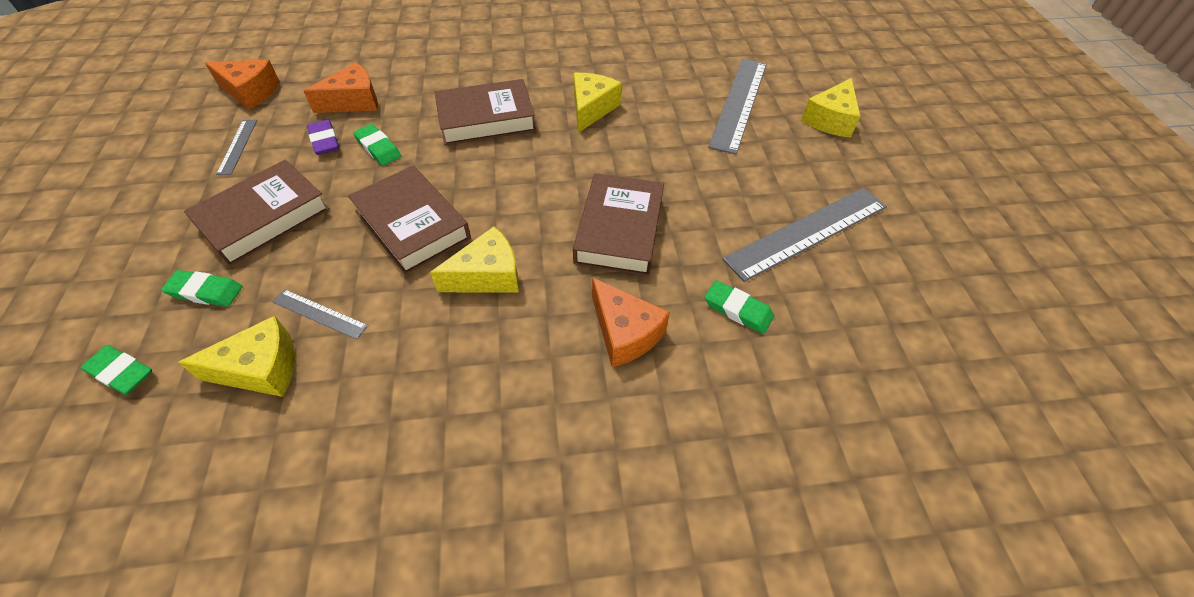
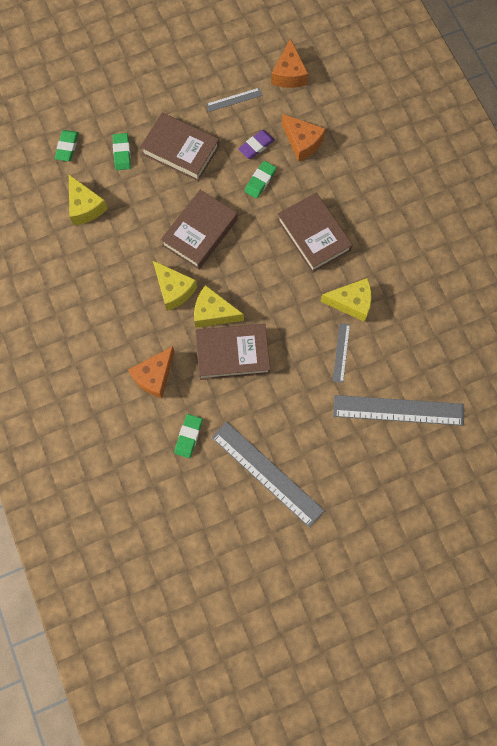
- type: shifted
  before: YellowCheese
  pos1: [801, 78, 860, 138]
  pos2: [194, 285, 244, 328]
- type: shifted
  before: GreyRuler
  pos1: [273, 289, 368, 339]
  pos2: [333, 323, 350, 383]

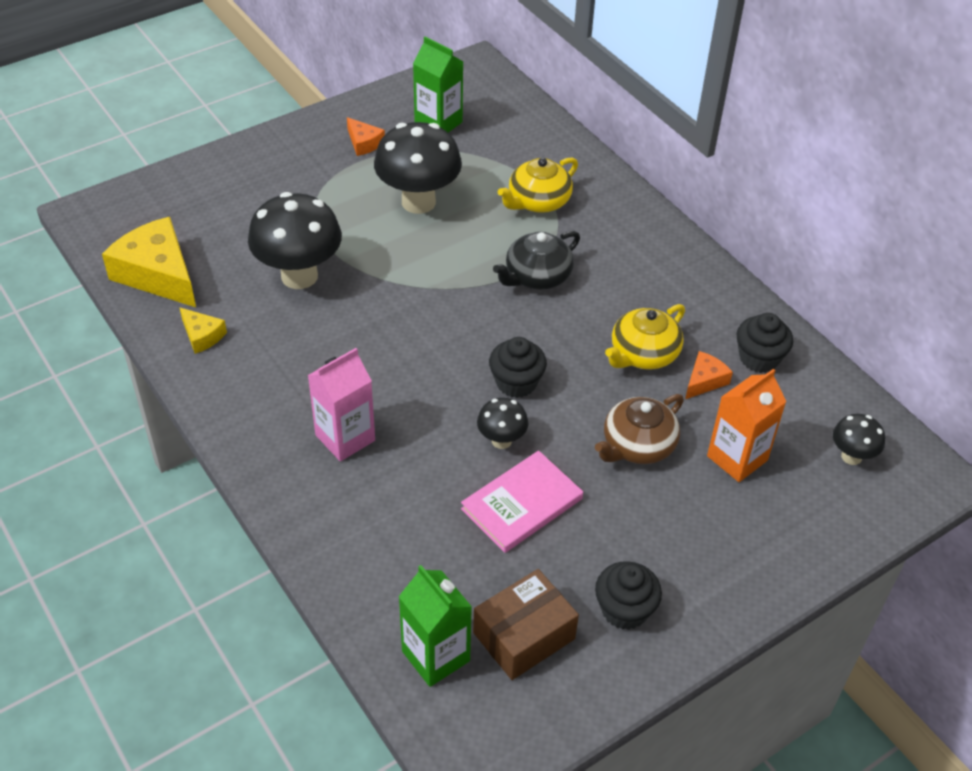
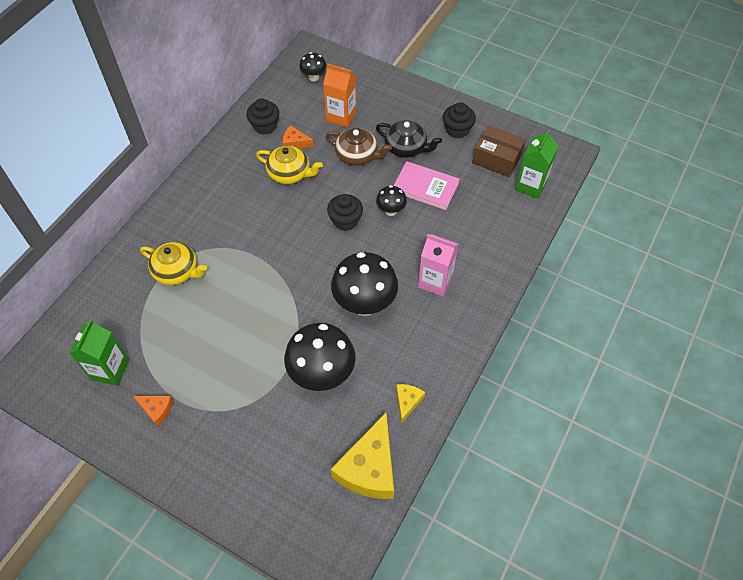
- type: rotated
  before: OrangeCheese
  pos1: [347, 117, 385, 156]
  pos2: [133, 396, 173, 427]
  turn: 90
- type: shifted
  before: BlackMushroom
  pos1: [374, 122, 462, 214]
  pos2: [331, 252, 398, 316]
- type: shifted
  before: BlackTeapot
  pos1: [493, 231, 580, 290]
  pos2: [376, 120, 442, 158]

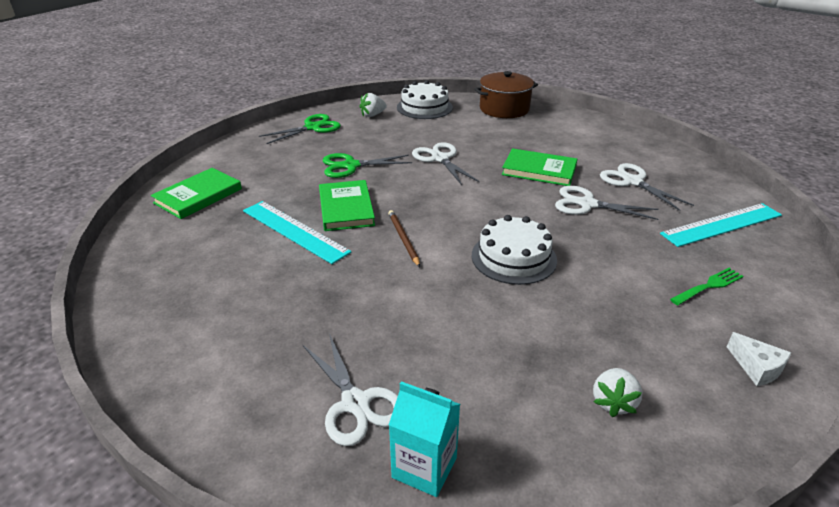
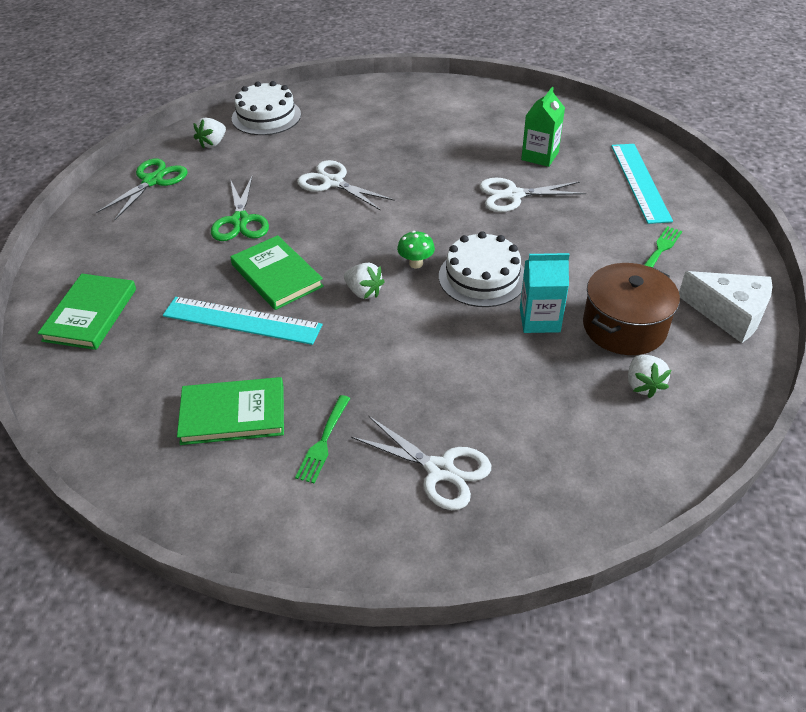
- type: shifted
  before: GreenBook
  pos1: [502, 148, 577, 186]
  pos2: [177, 377, 284, 445]
- type: rotated
  before: GreenScissors
  pos1: [323, 153, 412, 178]
  pos2: [211, 177, 269, 241]
  turn: -60
- type: new
  after: GreenFork
  pos2: [295, 395, 350, 483]
- type: swapped
  before: BrownPencil
  after: WhiteStrawberry
  pos1: [388, 210, 420, 267]
  pos2: [344, 263, 385, 299]
- type: new
  after: GreenMushroom
  pos2: [397, 231, 435, 269]
- type: shifted
  before: TurquoiseCarton
  pos1: [389, 381, 460, 497]
  pos2: [520, 253, 569, 333]
- type: swapped
  before: WhiteScissors
  after: GreenCarton
  pos1: [600, 163, 694, 211]
  pos2: [521, 87, 565, 167]
- type: shifted
  before: BrownPot
  pos1: [474, 71, 538, 118]
  pos2: [583, 263, 680, 355]
- type: rotated
  before: TurquoiseRuler
  pos1: [660, 203, 782, 247]
  pos2: [611, 144, 673, 224]
  turn: -45
- type: scaled
  before: WhiteCheese
  pos1: [727, 332, 791, 386]
  pos2: [679, 271, 772, 343]
  scale: 1.77

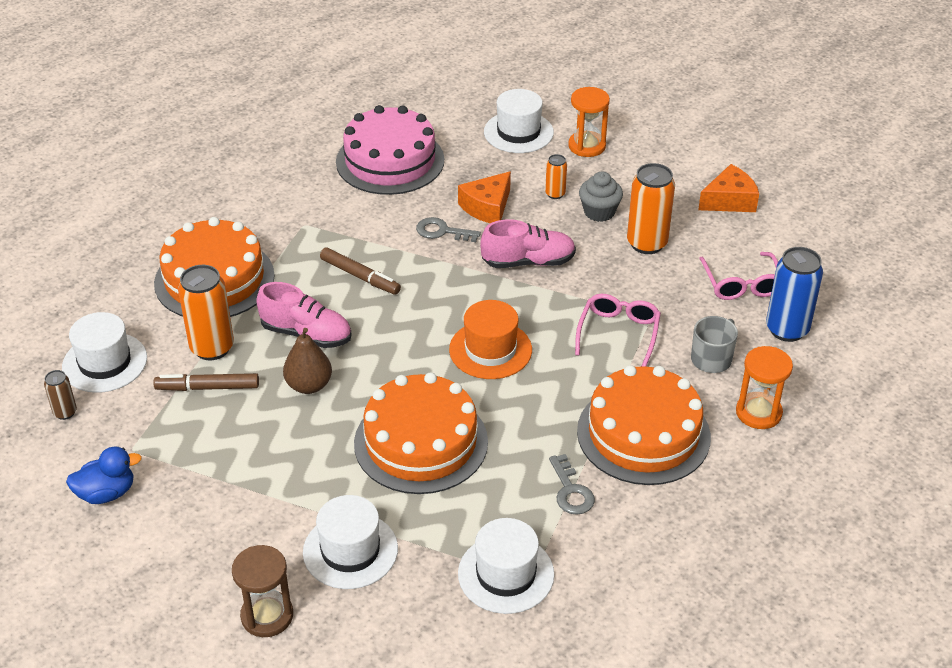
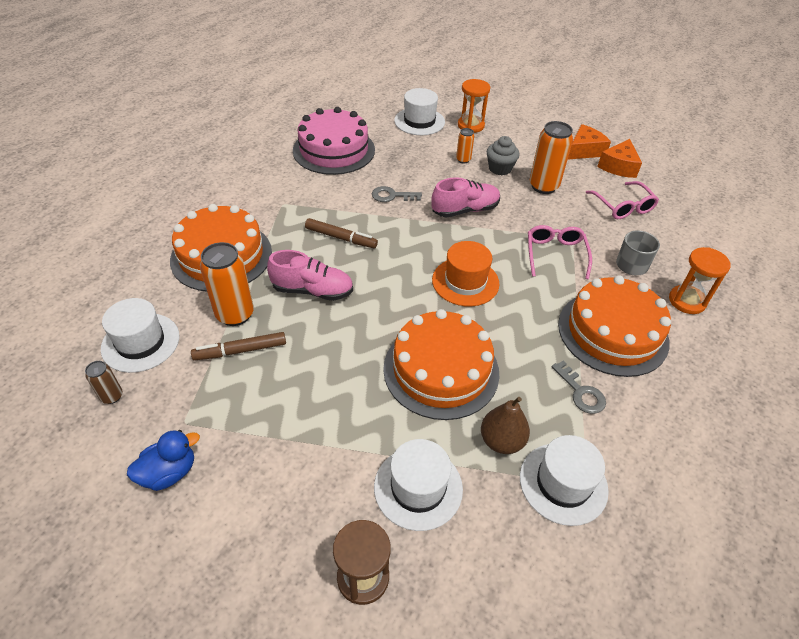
- type: shifted
  before: BrownPear
  pos1: [283, 328, 332, 394]
  pos2: [481, 397, 530, 454]
- type: shifted
  before: OrangeCheese
  pos1: [458, 171, 511, 223]
  pos2: [597, 139, 642, 178]
- type: gone
  before: BlueCan
  pos1: [766, 247, 823, 342]

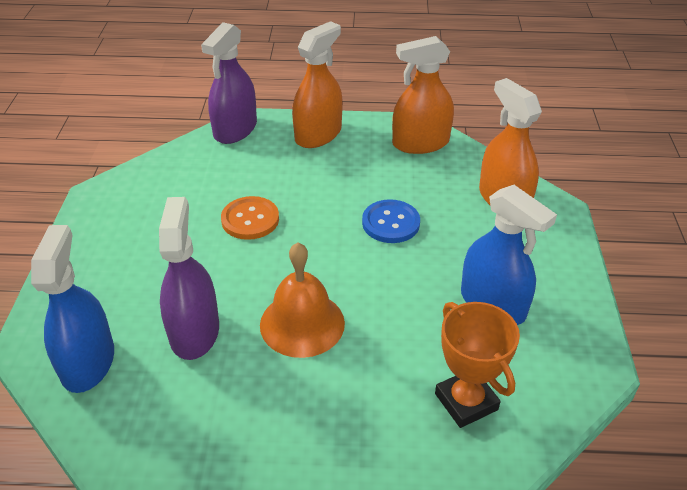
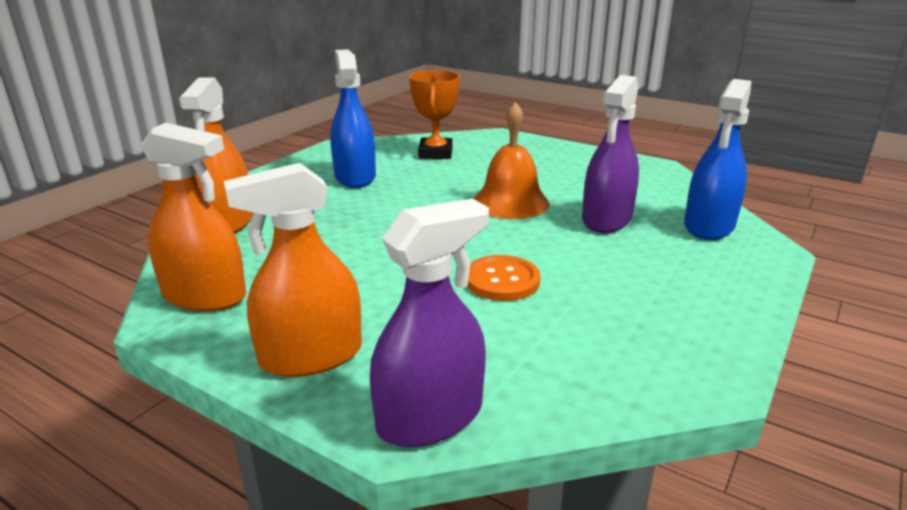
- type: gone
  before: BlueButton
  pos1: [362, 199, 420, 243]

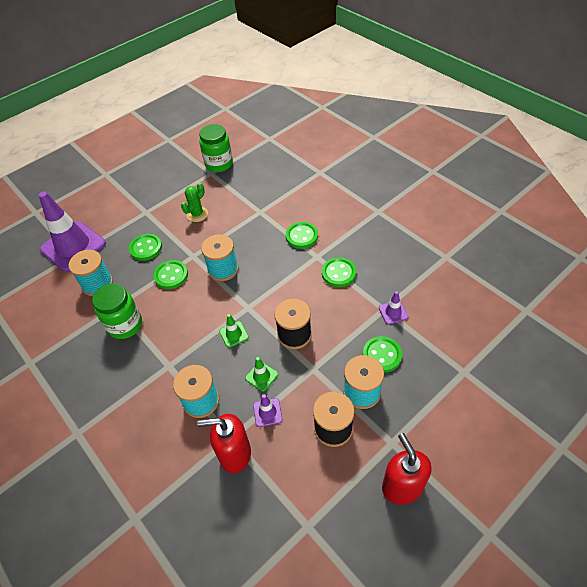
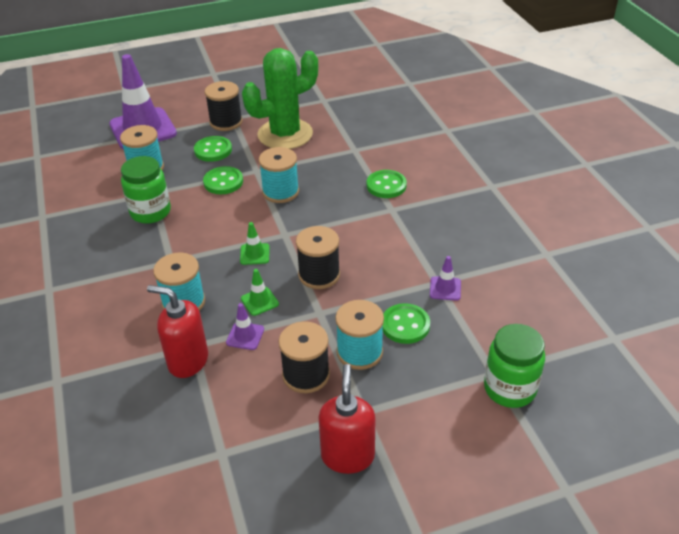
- type: new
  after: BlackSpool
  pos2: [205, 81, 243, 131]
- type: scaled
  before: GreenCactus
  pos1: [181, 183, 208, 222]
  pos2: [242, 48, 318, 149]
  scale: 2.17
- type: shifted
  before: GreenJar
  pos1: [199, 124, 233, 172]
  pos2: [484, 324, 545, 408]
- type: gone
  before: GreenButton
  pos1: [322, 258, 356, 287]

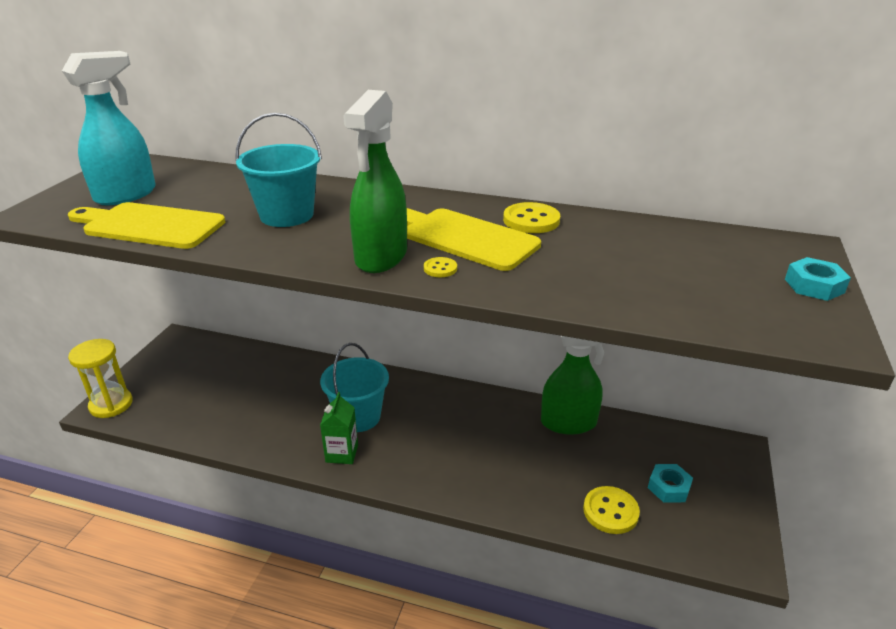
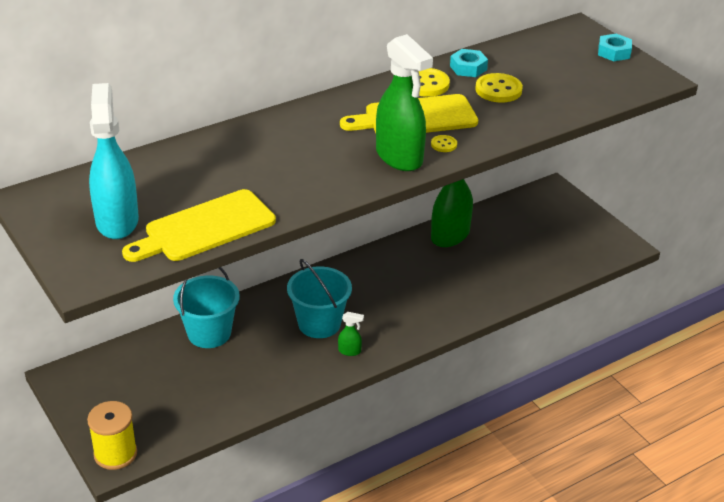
- type: swapped
  before: YellowHourglass
  after: YellowSpool
  pos1: [68, 339, 133, 418]
  pos2: [87, 401, 137, 470]
- type: shifted
  before: TurquoiseBucket
  pos1: [235, 113, 322, 227]
  pos2: [173, 267, 240, 348]
- type: swapped
  before: GreenCarton
  after: GreenSprayBottle
  pos1: [320, 392, 358, 464]
  pos2: [338, 312, 364, 356]
- type: shifted
  before: TurquoiseNut
  pos1: [648, 464, 693, 503]
  pos2: [450, 49, 488, 77]
- type: shifted
  before: YellowButton
  pos1: [583, 486, 640, 534]
  pos2: [475, 73, 523, 102]

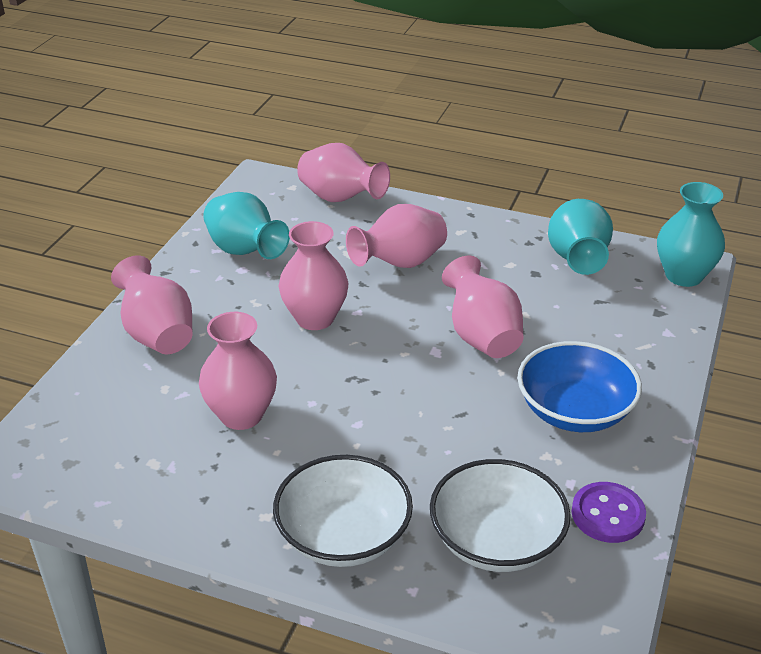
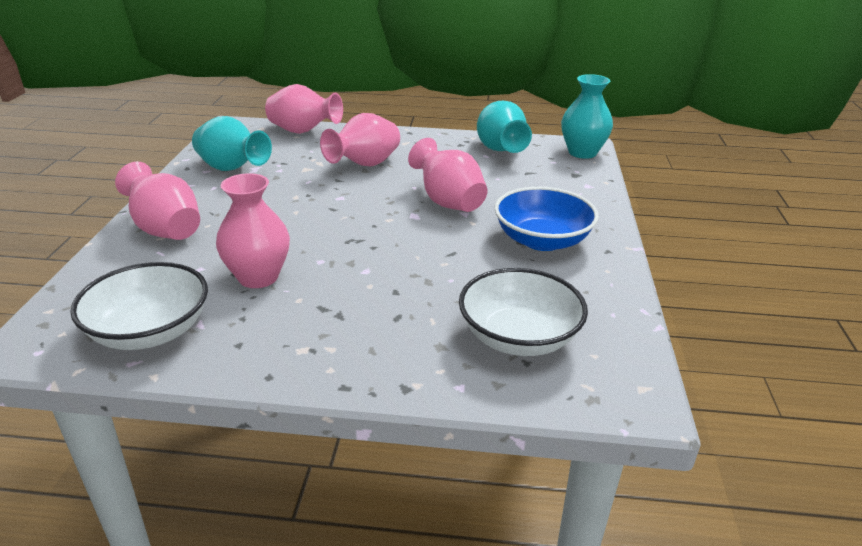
- type: shifted
  before: WhiteBowl
  pos1: [273, 455, 413, 567]
  pos2: [70, 262, 208, 350]
- type: gone
  before: PinkVase
  pos1: [279, 221, 348, 330]
- type: gone
  before: PurpleButton
  pos1: [572, 482, 646, 543]

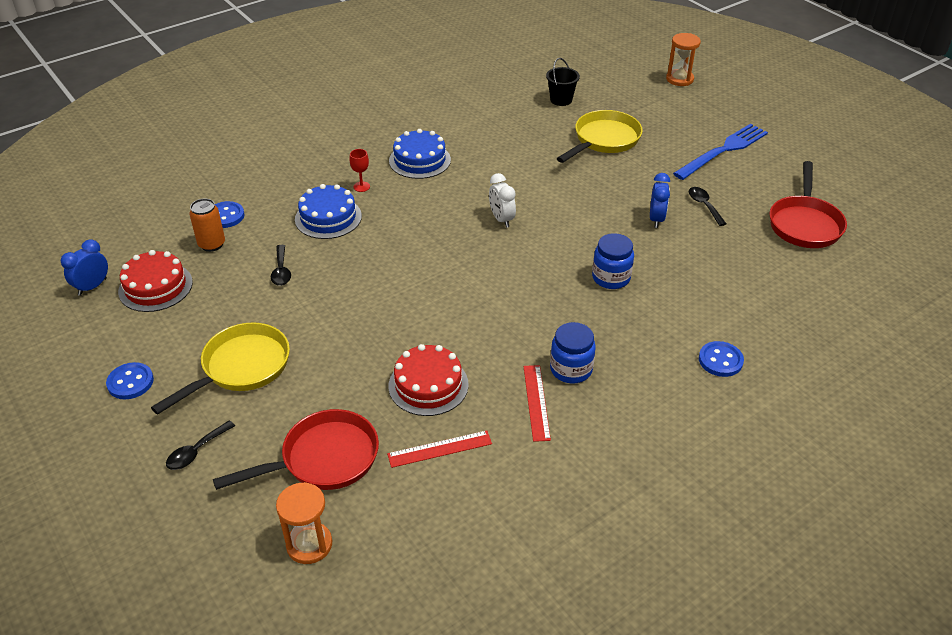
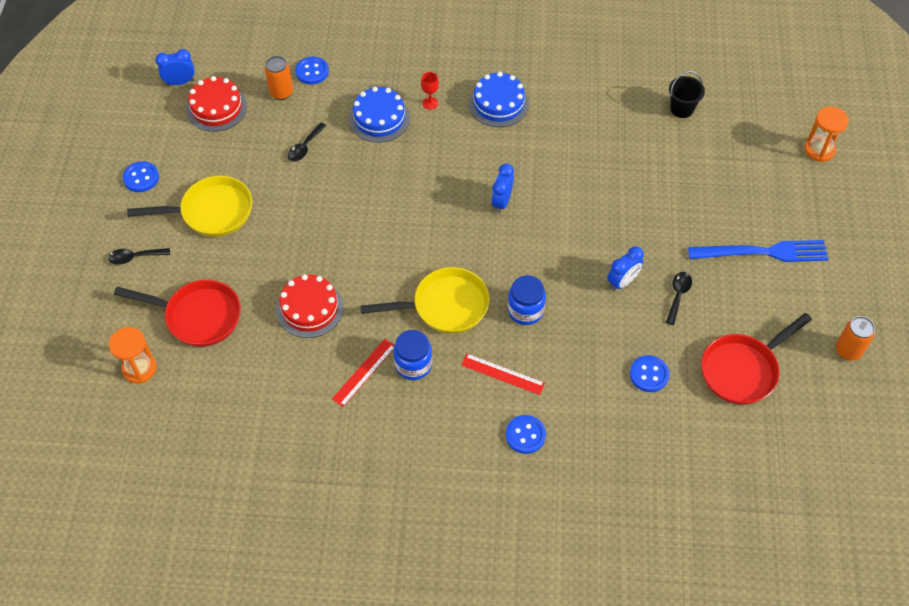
- type: shifted
  before: YellowPan
  pos1: [557, 110, 643, 163]
  pos2: [361, 267, 490, 334]
- type: shifted
  before: RedRuler
  pos1: [387, 430, 492, 468]
  pos2: [461, 354, 545, 395]
- type: repainted
  before: WhiteClock
  after: BlueClock
  pos1: [489, 173, 516, 228]
  pos2: [491, 164, 514, 213]
- type: new
  after: BlueButton
  pos2: [630, 355, 670, 392]
- type: new
  after: OrangeCan
  pos2: [836, 316, 875, 361]

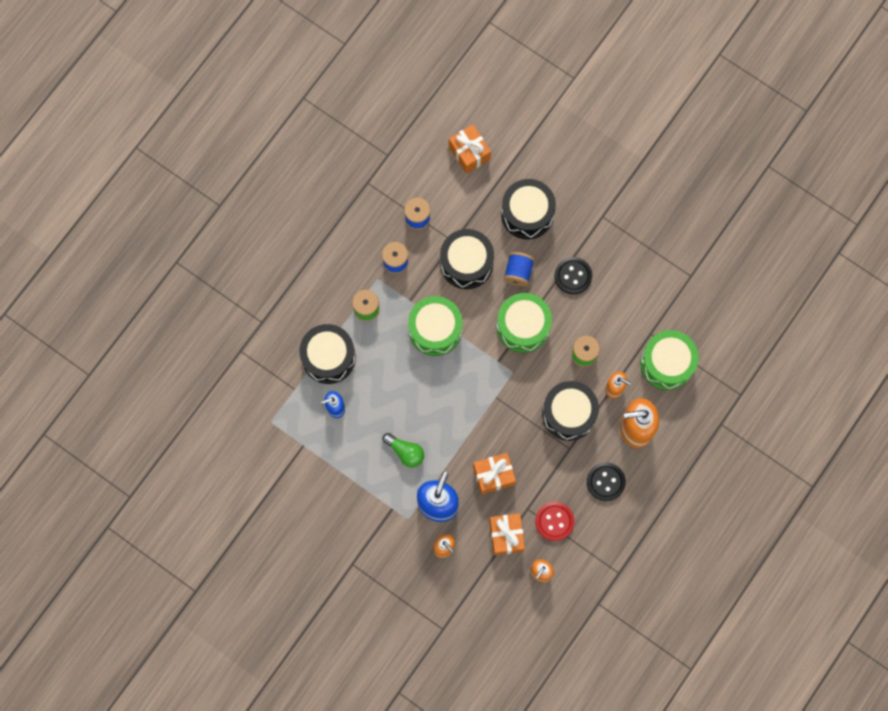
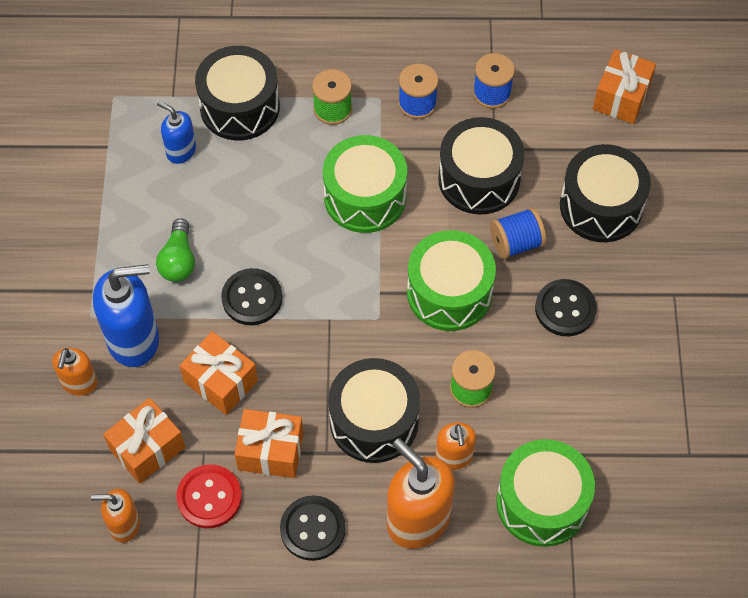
- type: new
  after: BlackButton
  pos2: [221, 268, 282, 325]
- type: new
  after: OrangeGift
  pos2: [235, 409, 304, 478]

